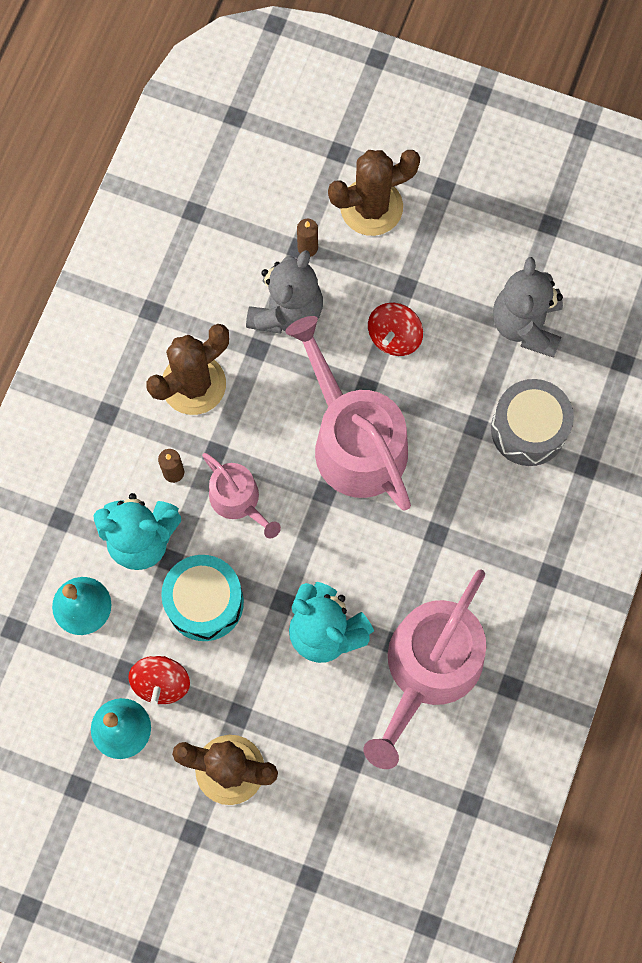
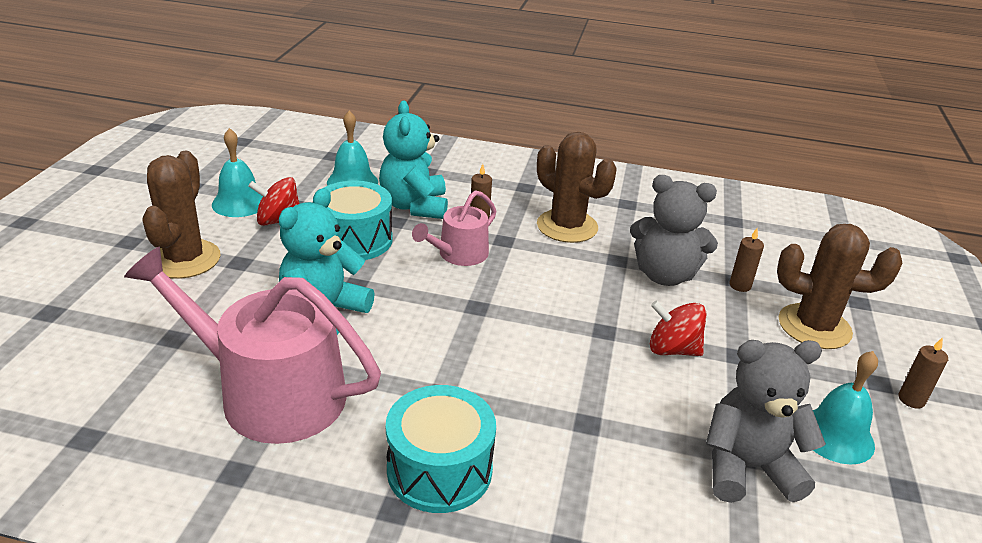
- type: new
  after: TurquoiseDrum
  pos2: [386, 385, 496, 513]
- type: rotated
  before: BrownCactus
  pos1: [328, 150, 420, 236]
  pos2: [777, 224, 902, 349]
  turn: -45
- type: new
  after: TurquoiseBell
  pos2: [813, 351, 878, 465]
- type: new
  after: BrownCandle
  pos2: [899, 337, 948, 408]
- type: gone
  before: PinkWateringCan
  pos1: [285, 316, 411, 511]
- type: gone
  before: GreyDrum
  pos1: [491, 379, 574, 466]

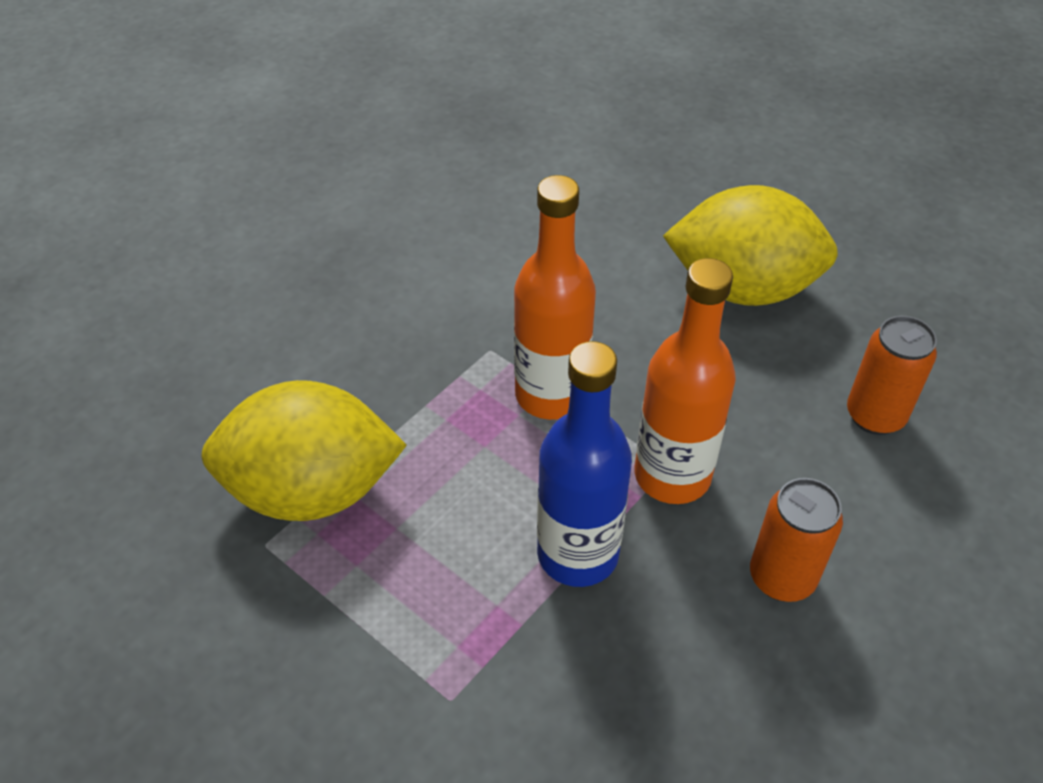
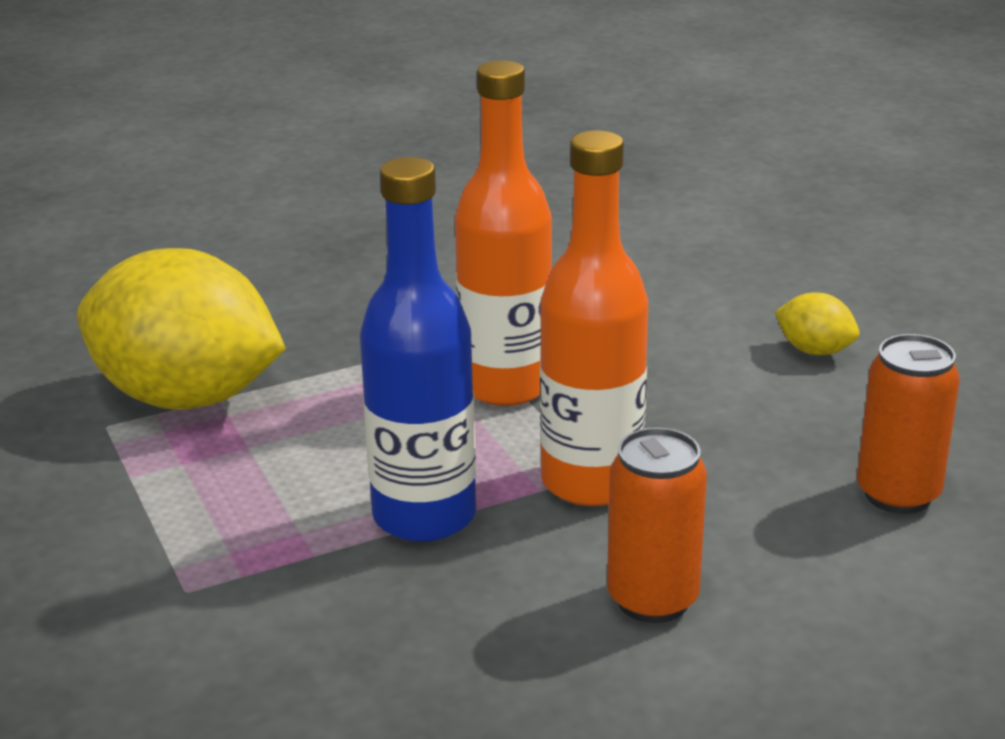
- type: scaled
  before: YellowLemon
  pos1: [663, 185, 838, 306]
  pos2: [775, 292, 860, 355]
  scale: 0.41

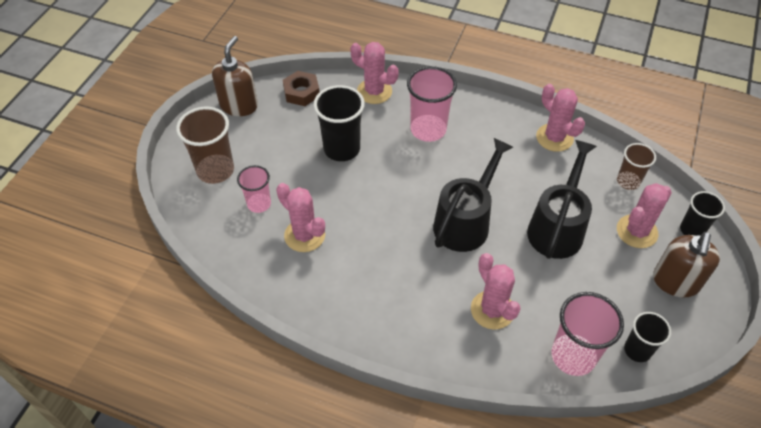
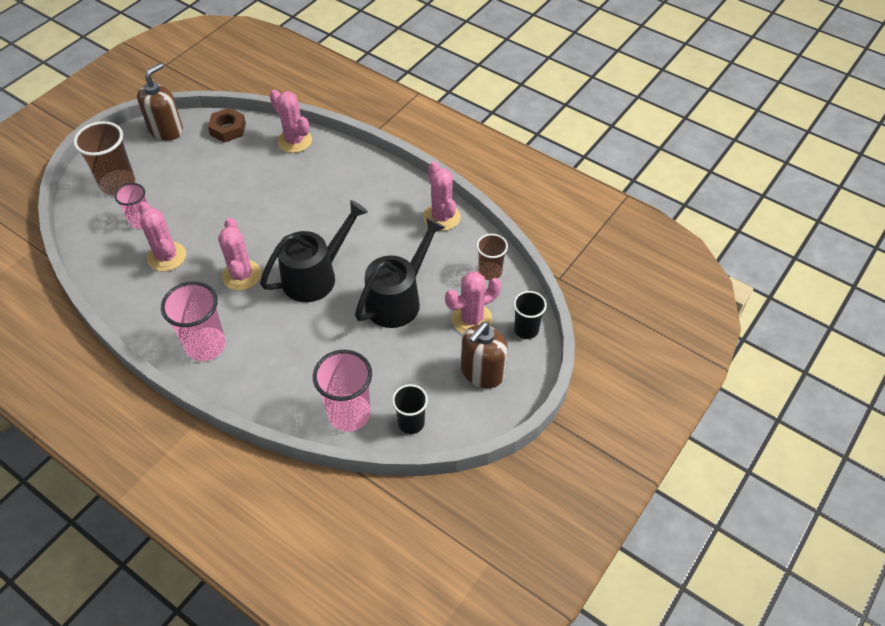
- type: shifted
  before: PinkCup
  pos1: [407, 66, 457, 142]
  pos2: [161, 281, 226, 361]
- type: shifted
  before: PinkCactus
  pos1: [471, 253, 521, 330]
  pos2: [218, 218, 261, 290]
- type: gone
  before: BlackCup
  pos1: [313, 85, 365, 161]

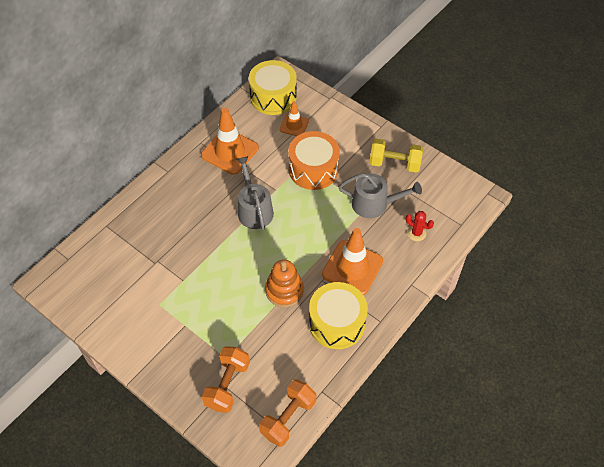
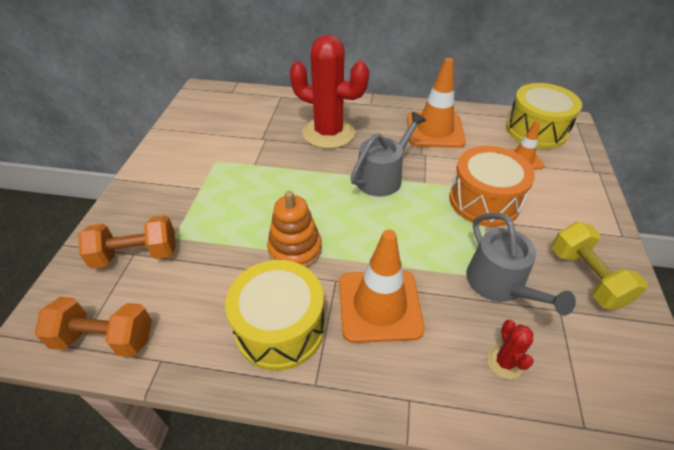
- type: new
  after: RedCactus
  pos2: [290, 35, 369, 149]

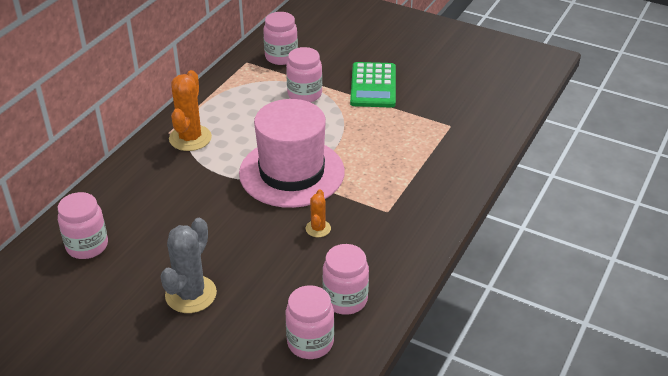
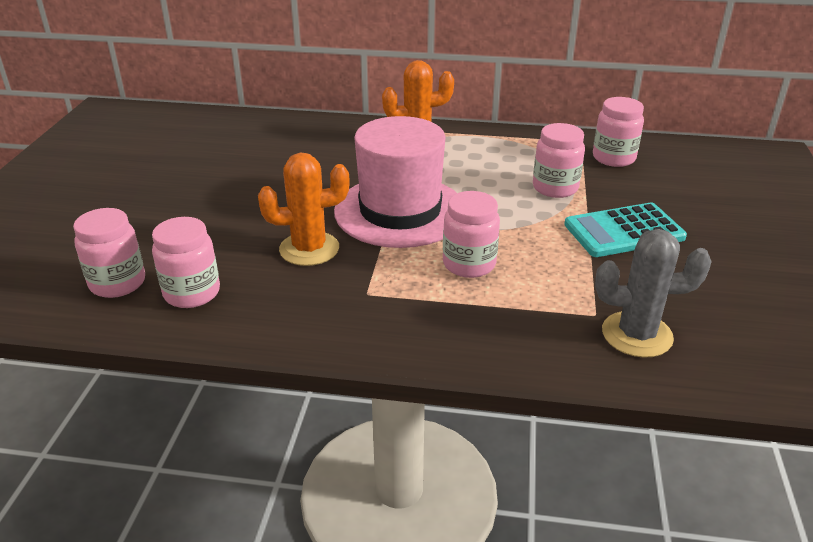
- type: scaled
  before: OrangeCactus
  pos1: [306, 189, 331, 237]
  pos2: [258, 153, 350, 266]
  scale: 1.86
- type: shifted
  before: PinkJar
  pos1: [58, 192, 108, 259]
  pos2: [443, 191, 500, 278]
- type: repainted
  before: GreenCalculator
  after: TurquoiseCalculator
  pos1: [350, 62, 396, 108]
  pos2: [564, 203, 687, 257]
- type: shifted
  before: GreyCactus
  pos1: [160, 218, 217, 313]
  pos2: [595, 229, 712, 358]

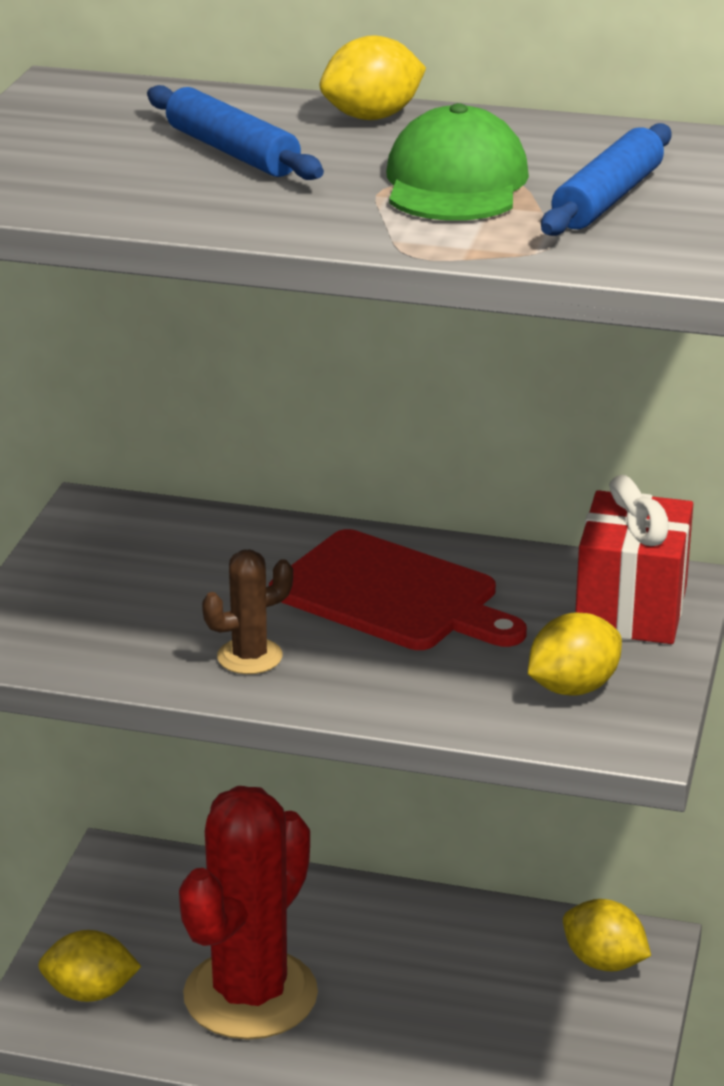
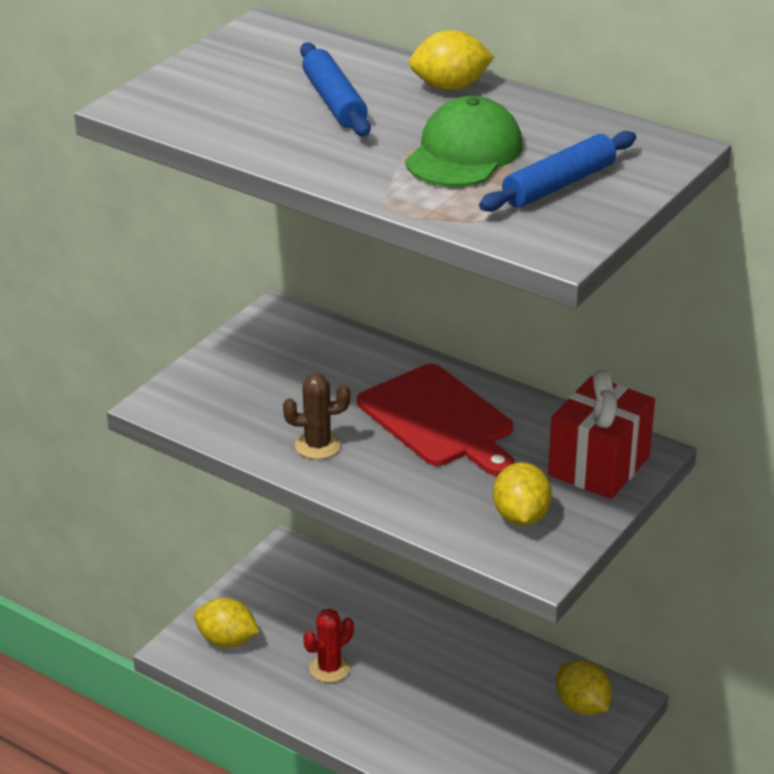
- type: scaled
  before: RedCactus
  pos1: [179, 786, 318, 1040]
  pos2: [303, 608, 354, 683]
  scale: 0.43
- type: rotated
  before: YellowLemon
  pos1: [528, 613, 622, 696]
  pos2: [493, 462, 552, 526]
  turn: -75

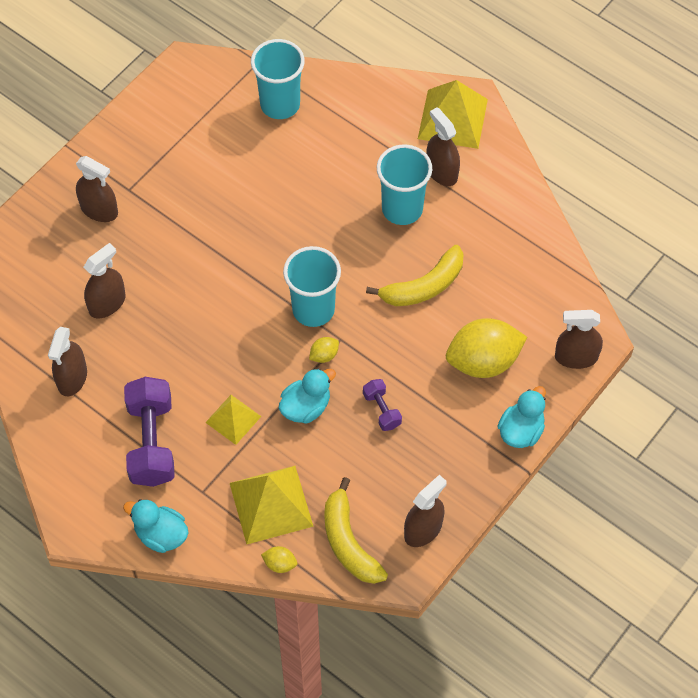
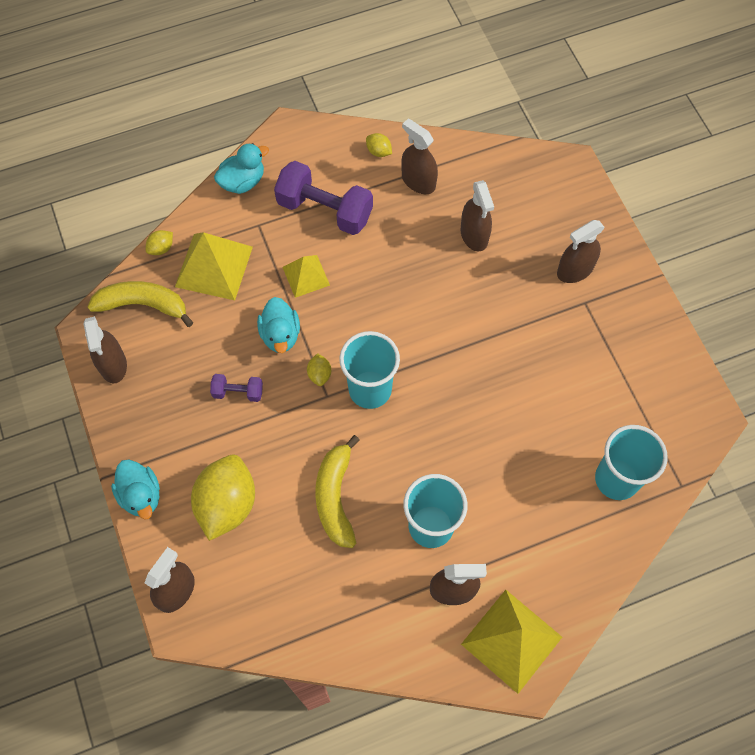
- type: new
  after: YellowLemon
  pos2: [366, 133, 392, 157]

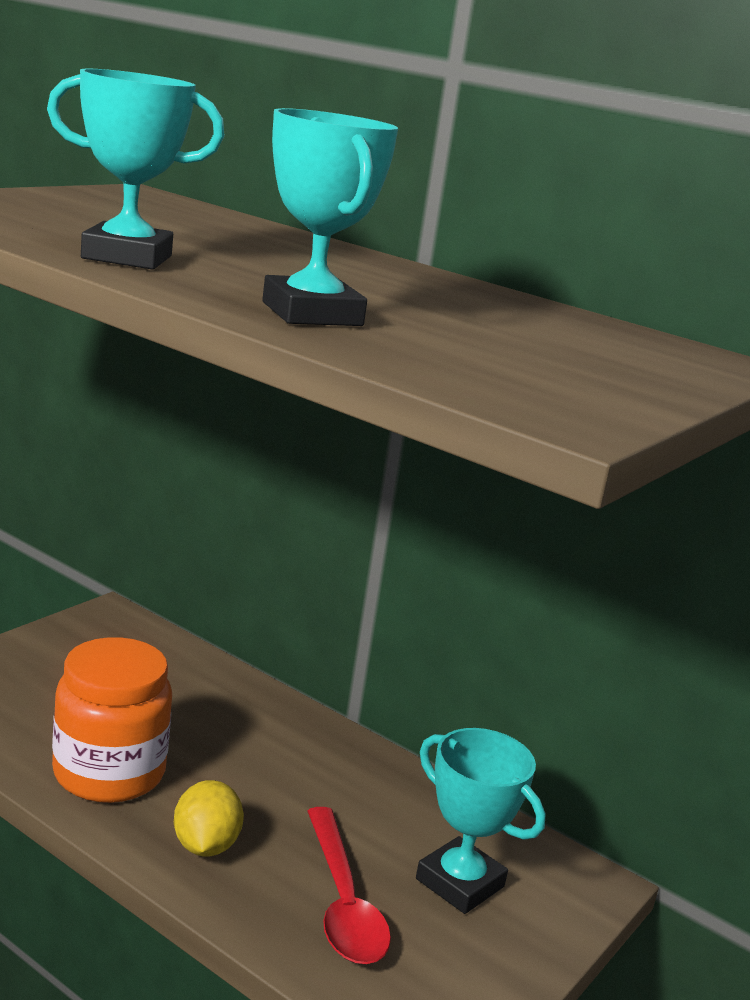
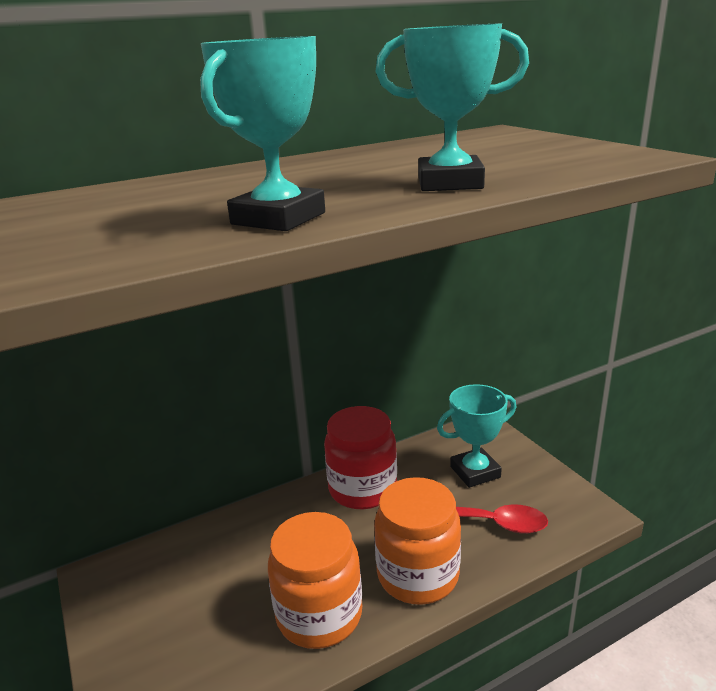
- type: new
  after: RedJar
  pos2: [324, 406, 397, 509]
- type: swapped
  before: YellowLemon
  after: OrangeJar
  pos1: [174, 780, 244, 857]
  pos2: [374, 477, 461, 605]

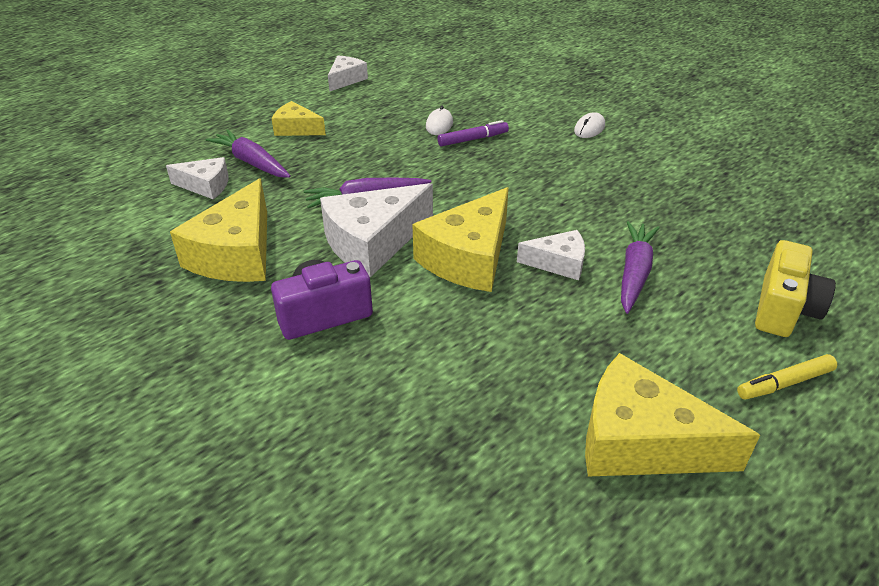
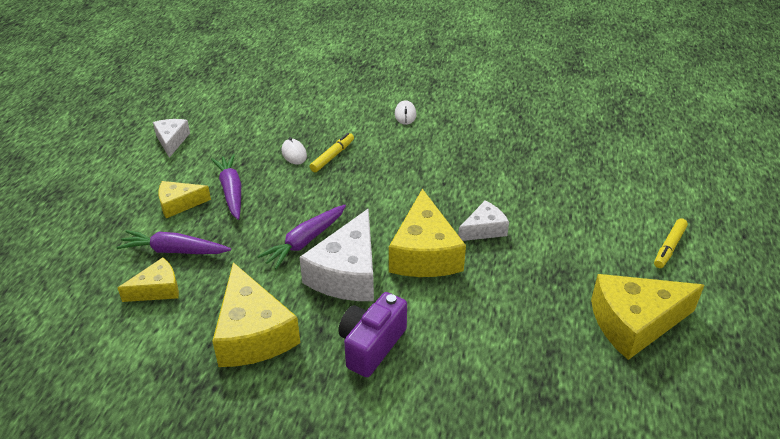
- type: repainted
  before: WhiteCheese
  after: YellowCheese
  pos1: [166, 157, 228, 199]
  pos2: [118, 257, 179, 302]
- type: shifted
  before: PurpleCarrot
  pos1: [621, 221, 660, 314]
  pos2: [211, 154, 241, 220]
- type: repainted
  before: PurpleMarker
  after: YellowMarker
  pos1: [437, 120, 509, 146]
  pos2: [310, 133, 354, 172]
- type: gone
  before: YellowCamera
  pos1: [755, 240, 836, 337]

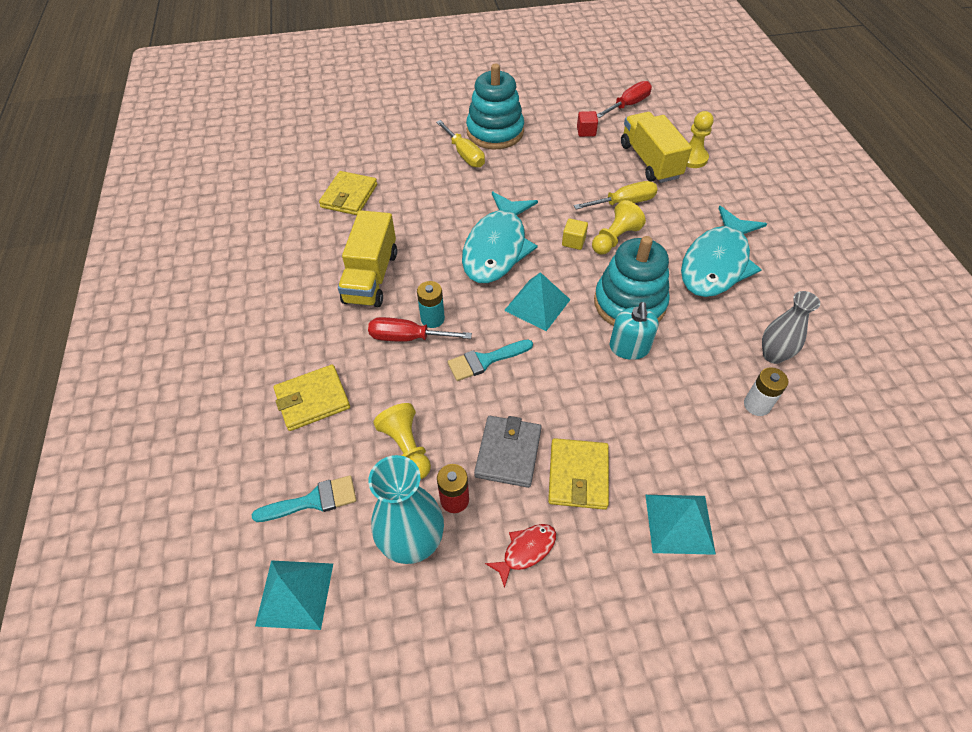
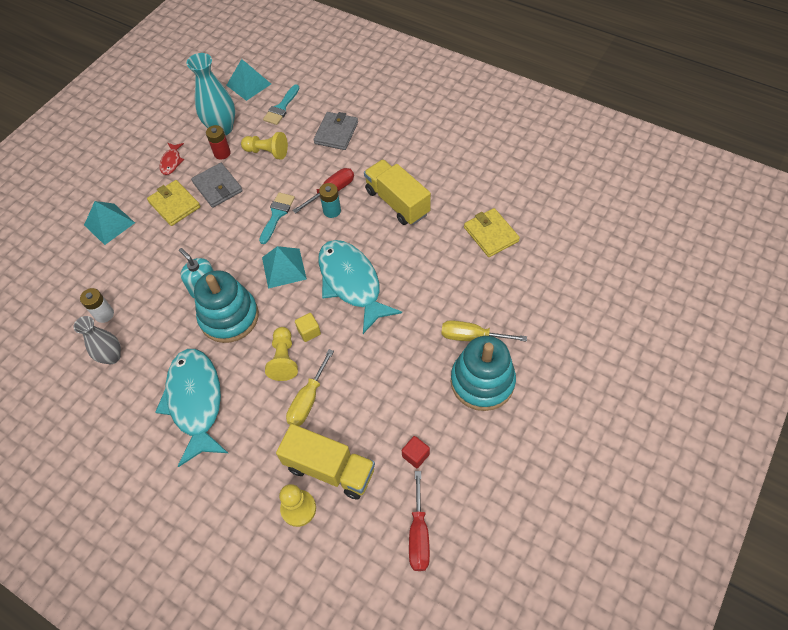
- type: repainted
  before: YellowWallet
  after: GreyWallet
  pos1: [274, 364, 350, 431]
  pos2: [314, 112, 358, 150]

